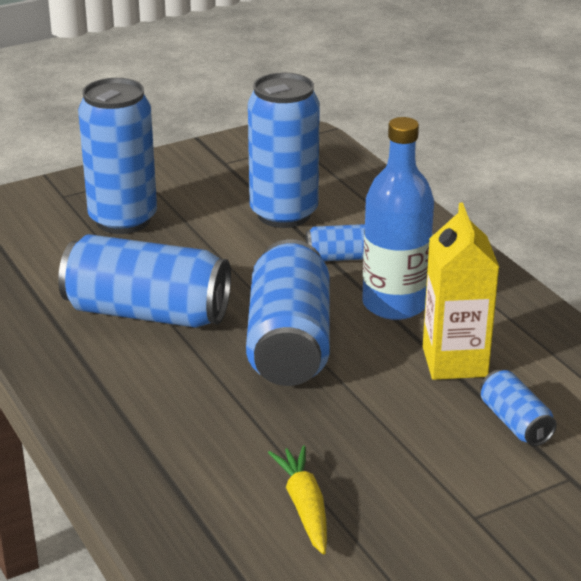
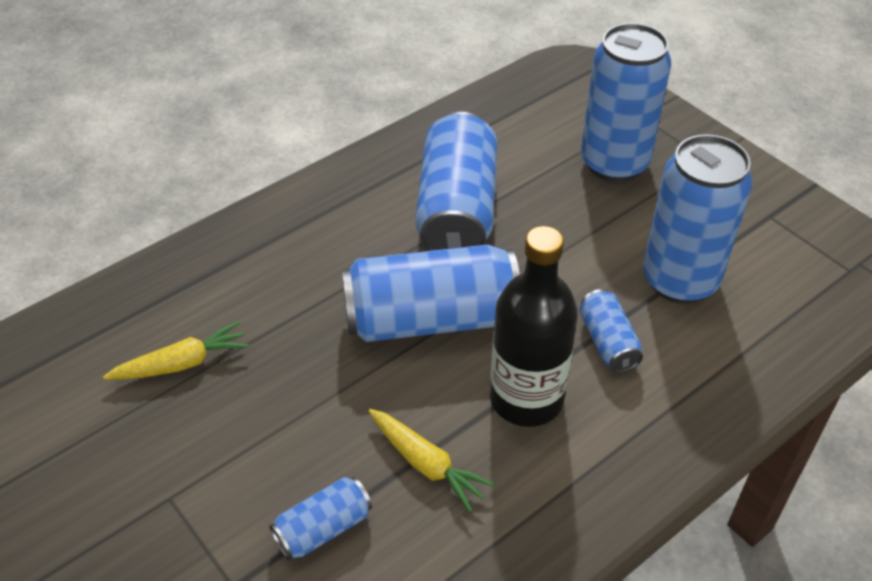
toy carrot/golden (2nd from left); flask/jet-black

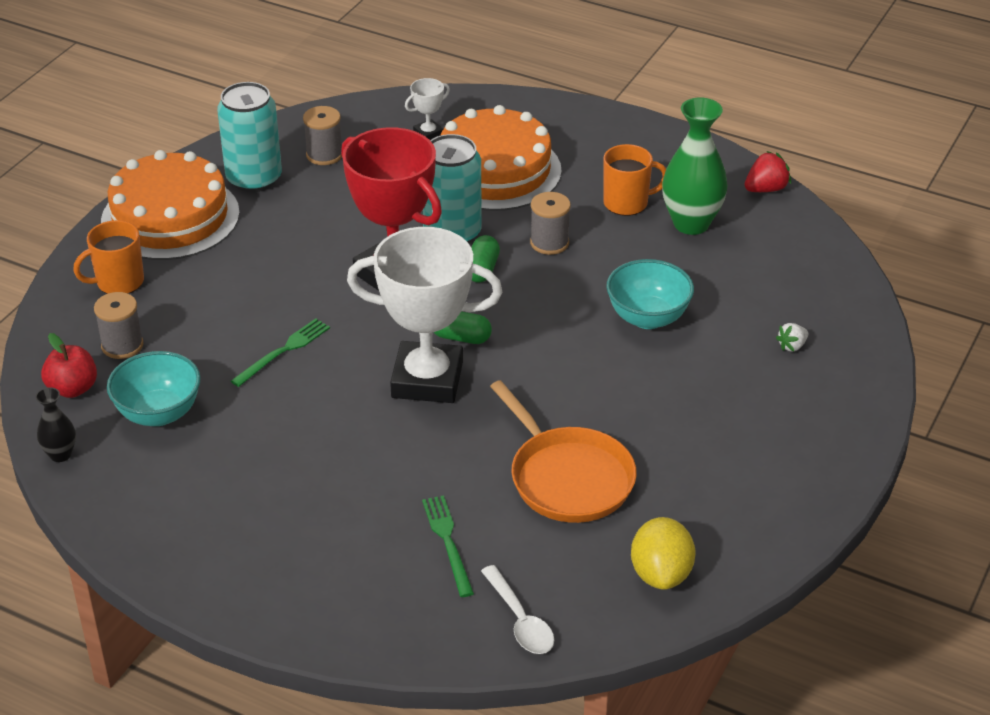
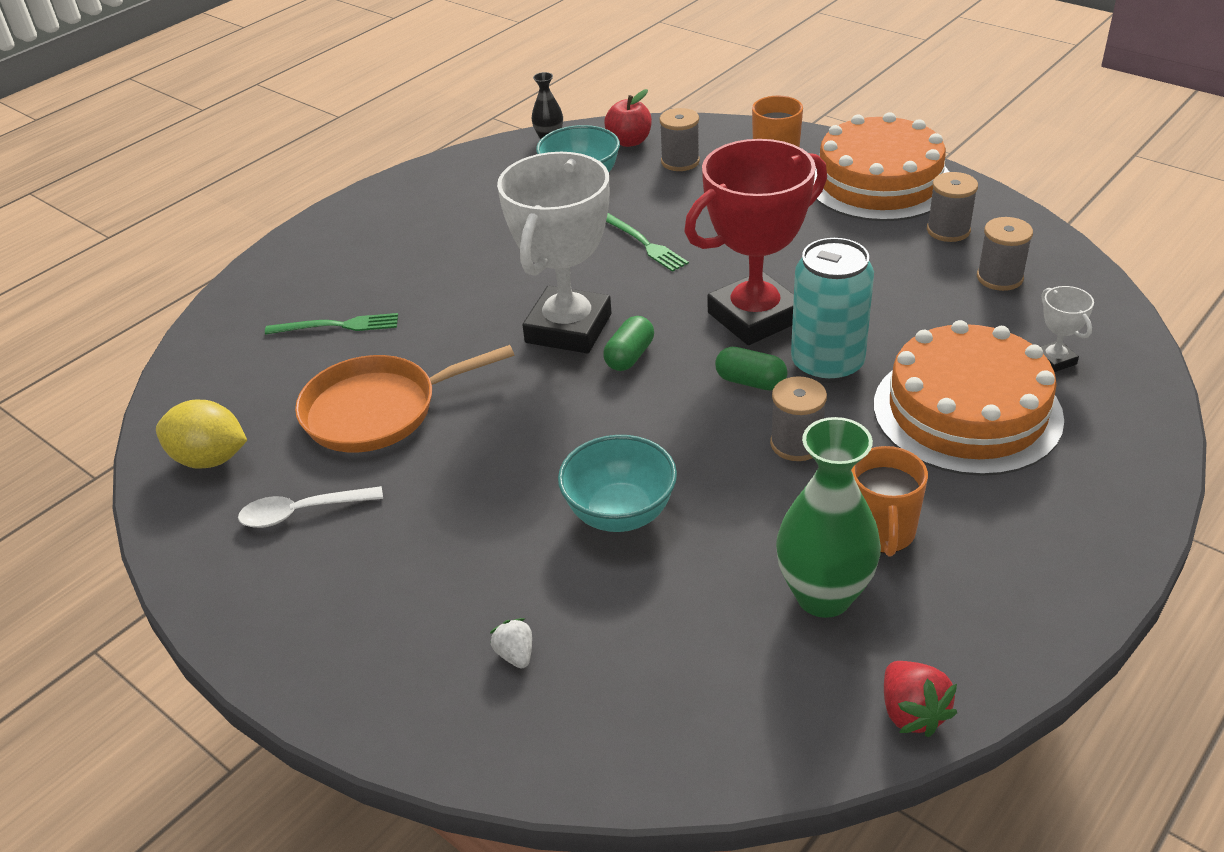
tablespoon/white; spool/gray (3rd from left)

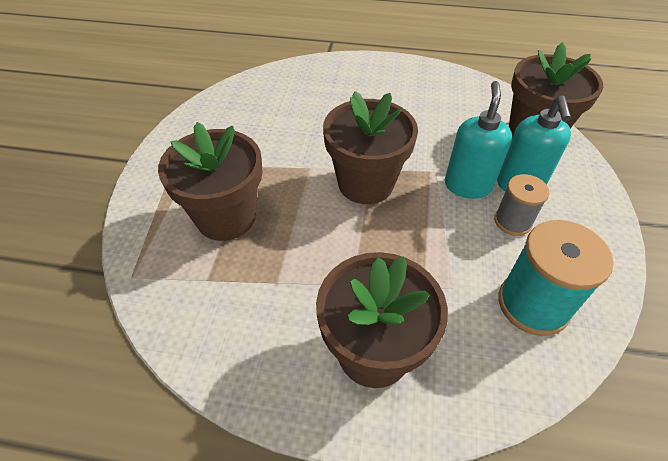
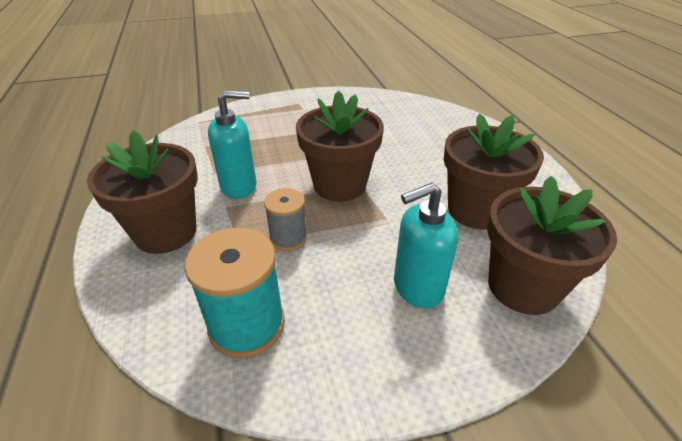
flower pot/russet (3rd from left); pump bottle/turquoise (1st from left); spool/gray

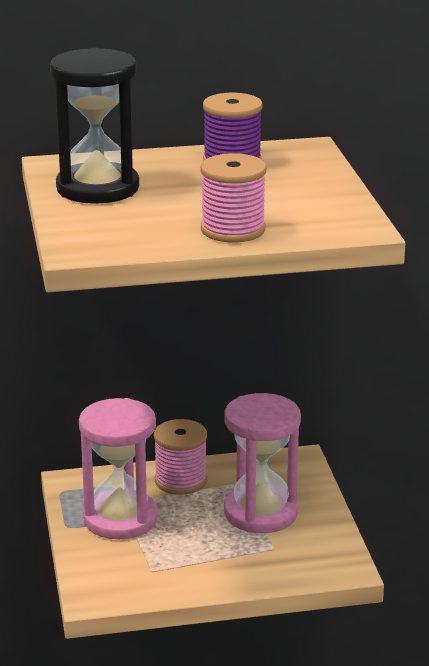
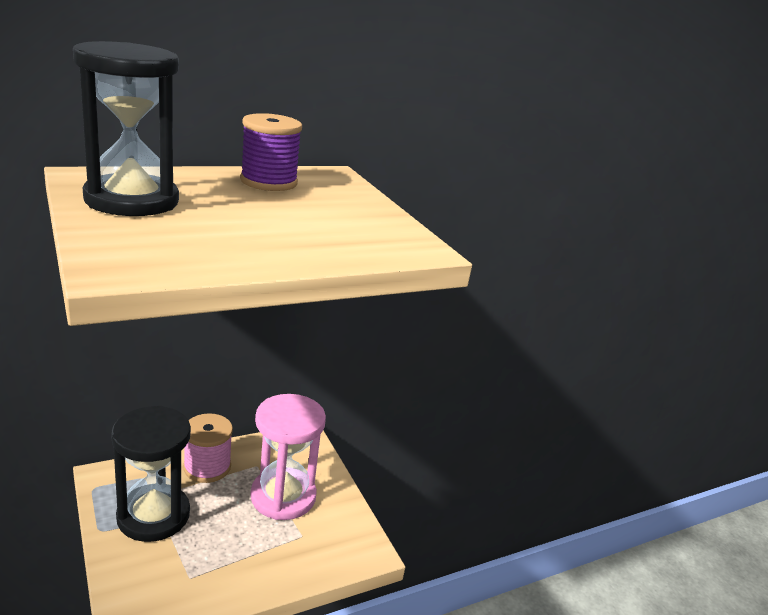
spool/pink (2nd from left in the first image); hourglass/jet-black (2nd from left)

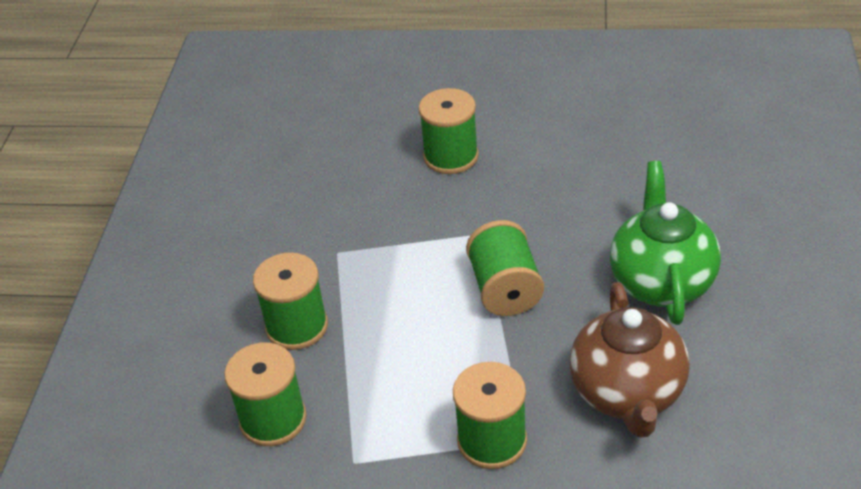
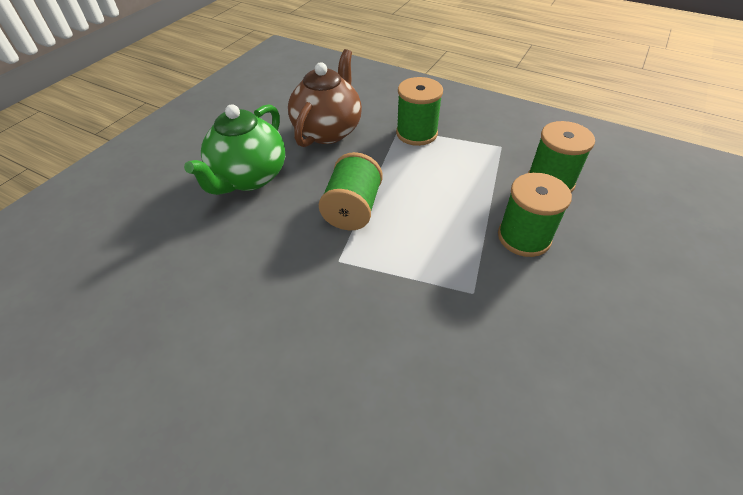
spool/emerald (3rd from left in the first image)

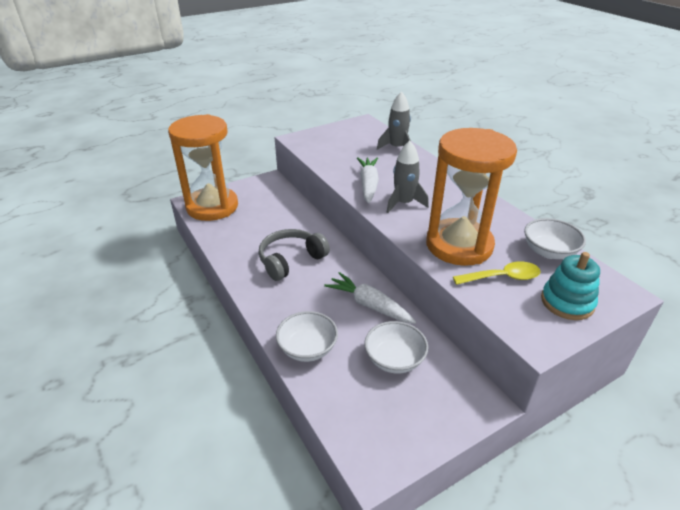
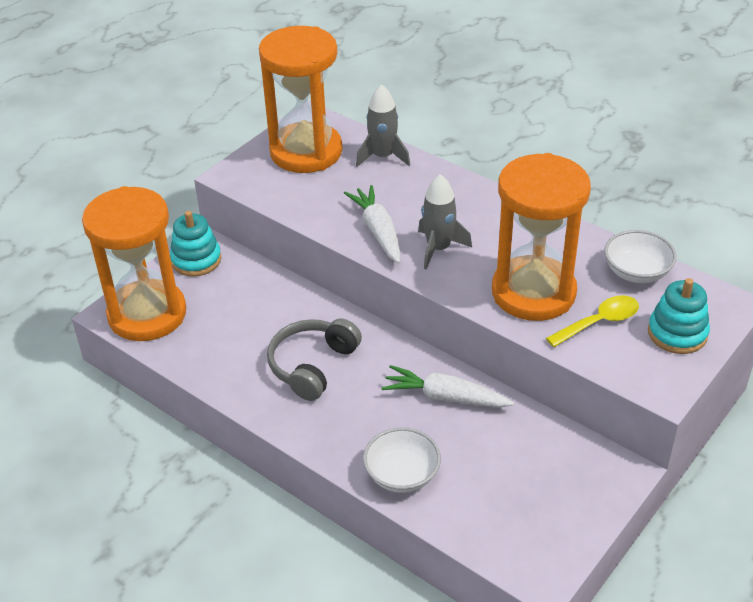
deep dish/white (2nd from left in the first image); ring stacker/turquoise (1st from left); hourglass/orange (2nd from left)

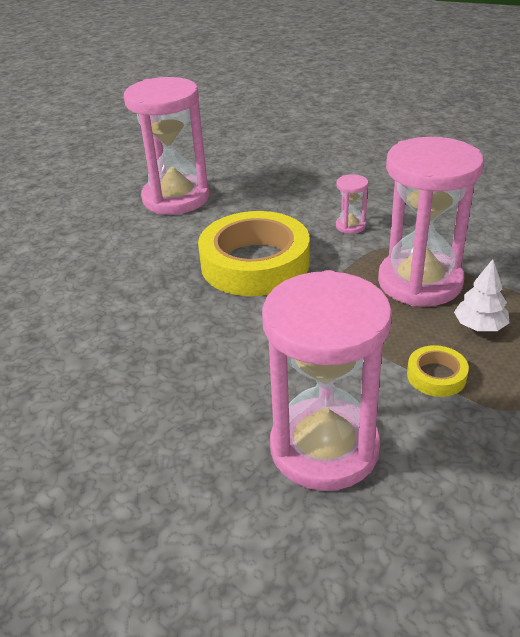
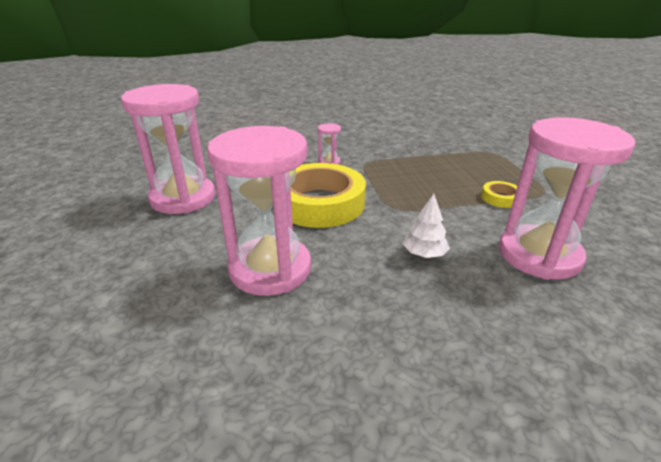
hourglass/pink (2nd from left); fir tree/white

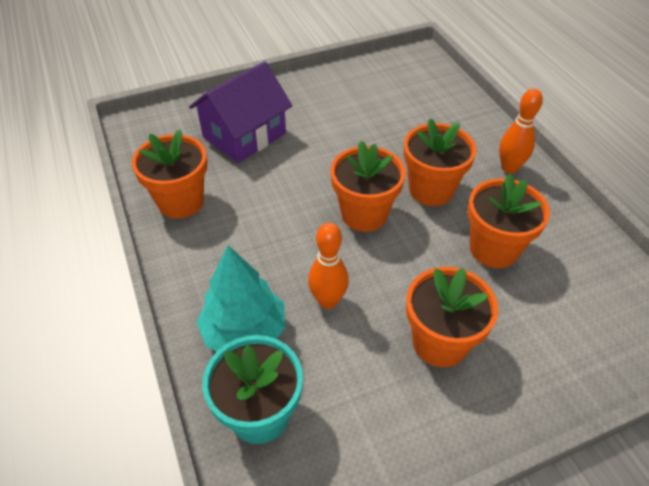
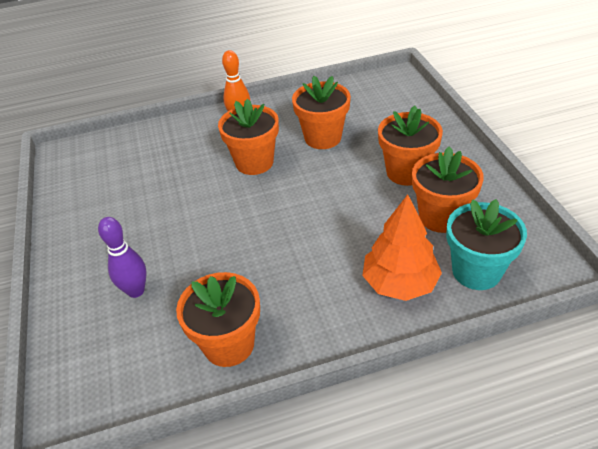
tenpin/orange (1st from left in the first image); flower pot/orange (5th from left); tenpin/royal purple; fir tree/orange

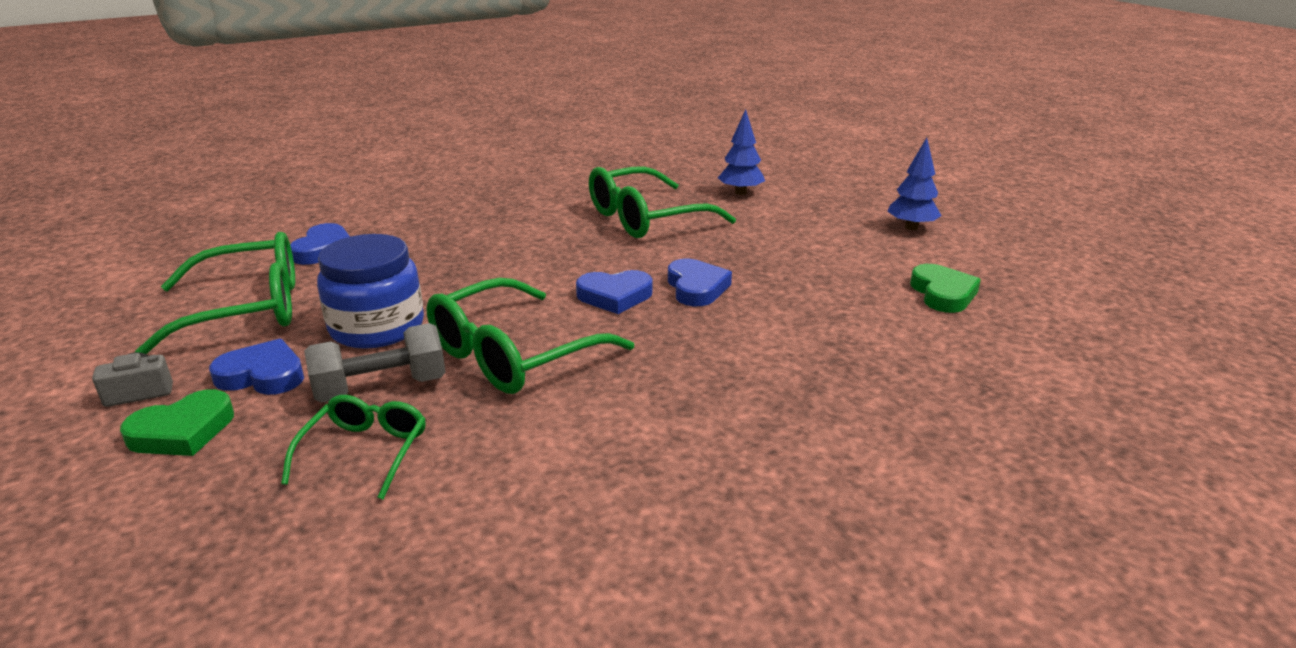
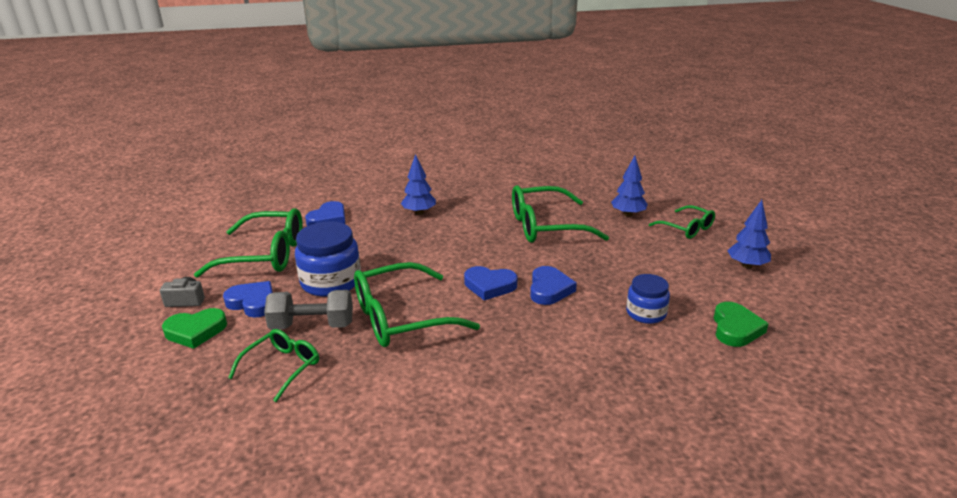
fir tree/blue (1st from left); jam jar/blue (2nd from left); spectacles/emerald (5th from left)

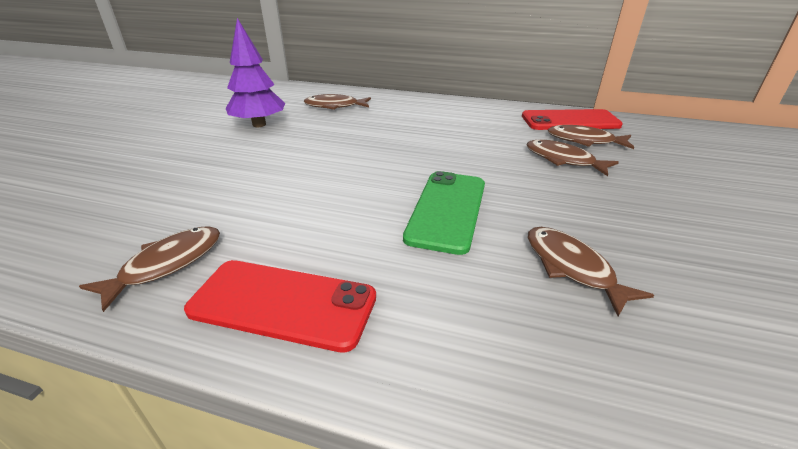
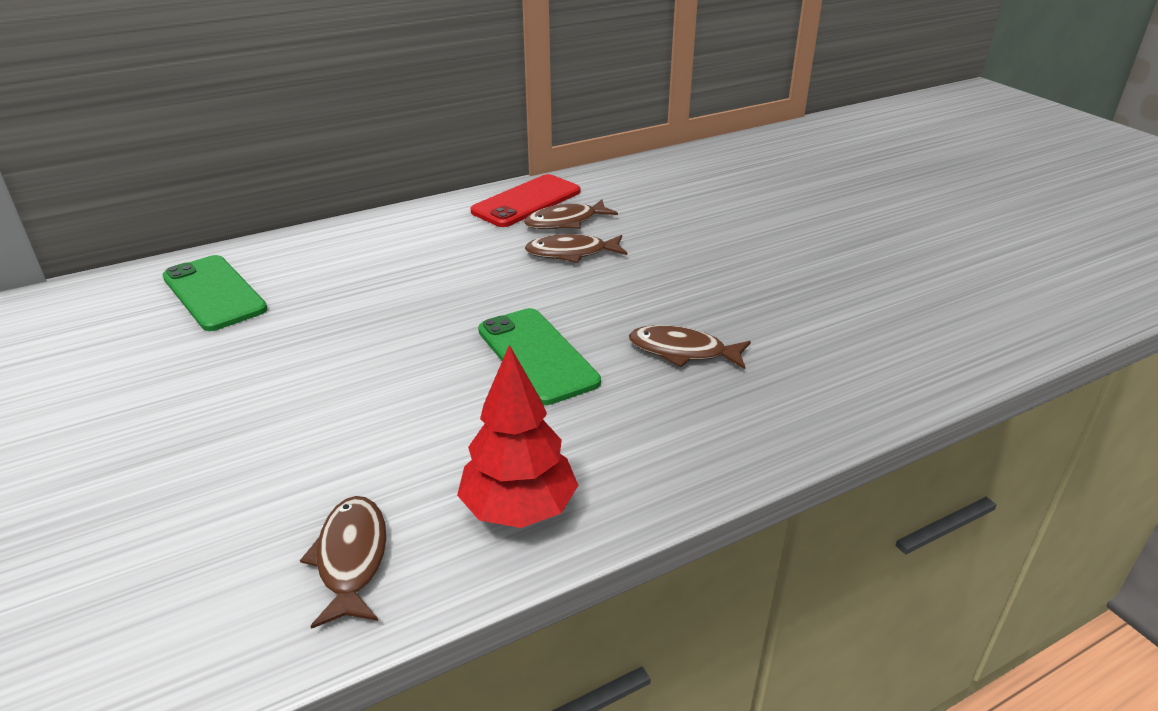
fir tree/royal purple; fir tree/scarlet; phone/emerald (1st from left)

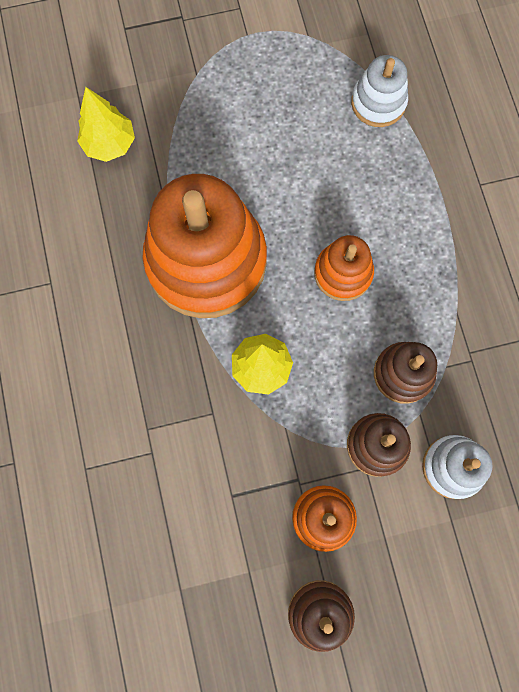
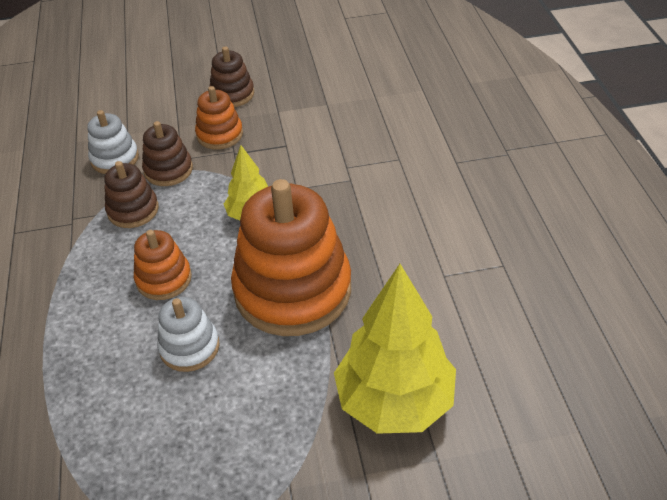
ring stacker/white (2nd from left); fir tree/golden (2nd from left)

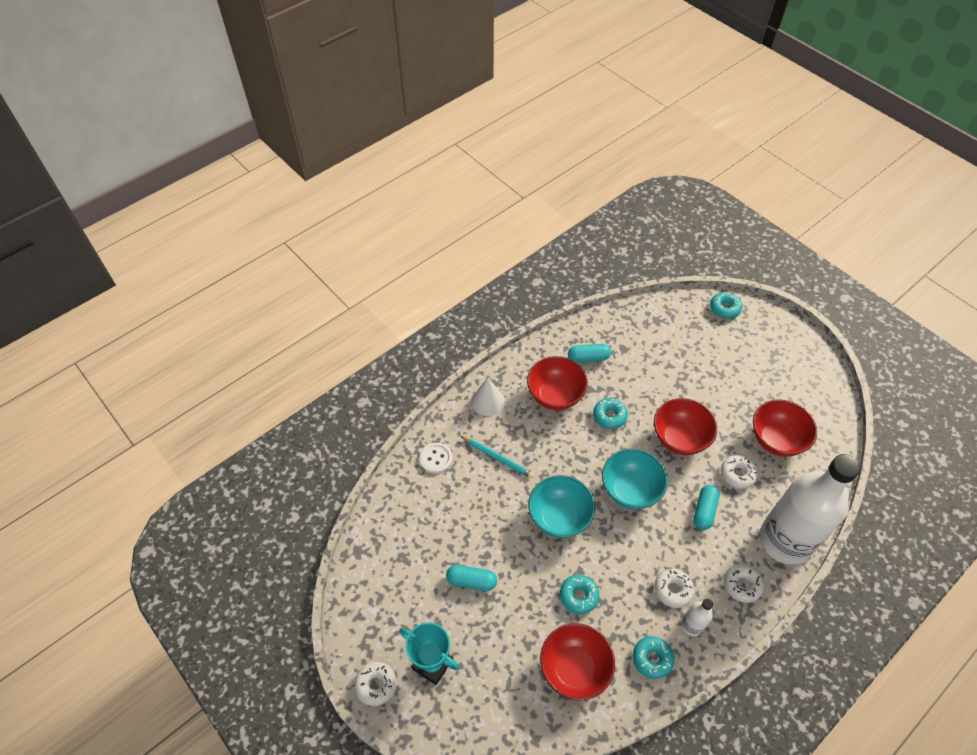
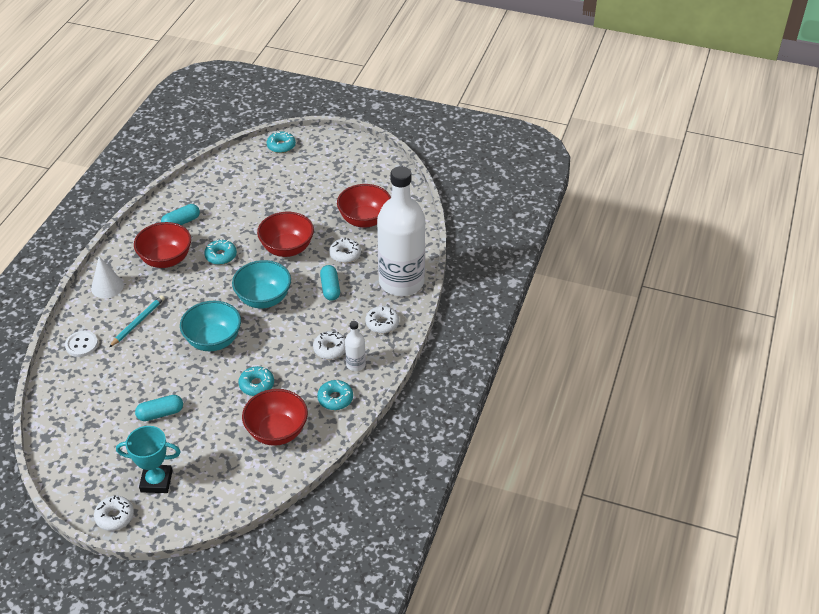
pencil/turquoise

